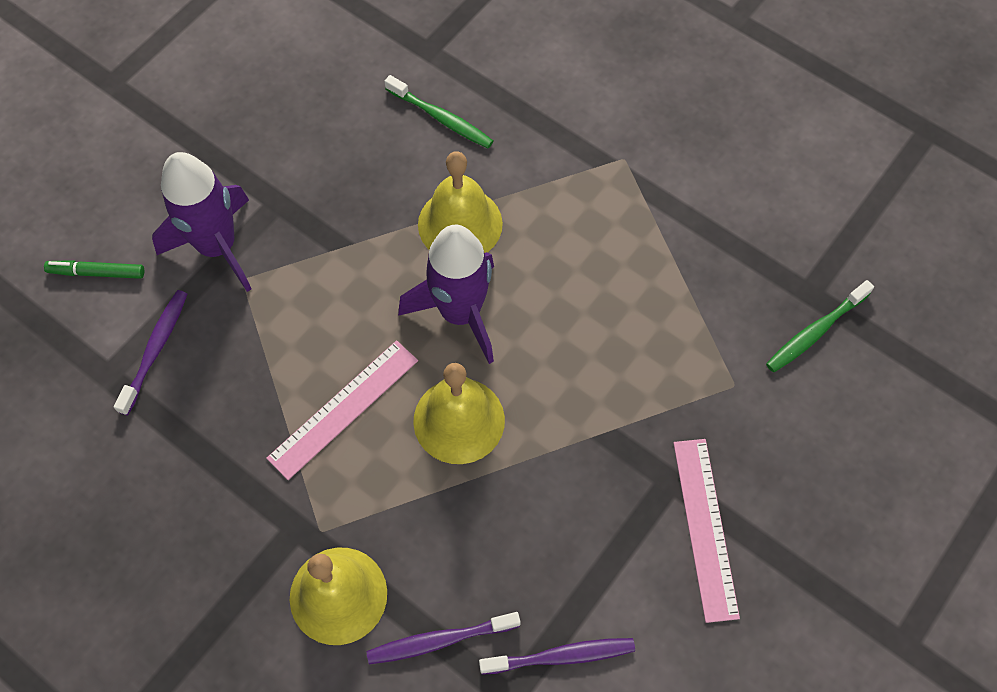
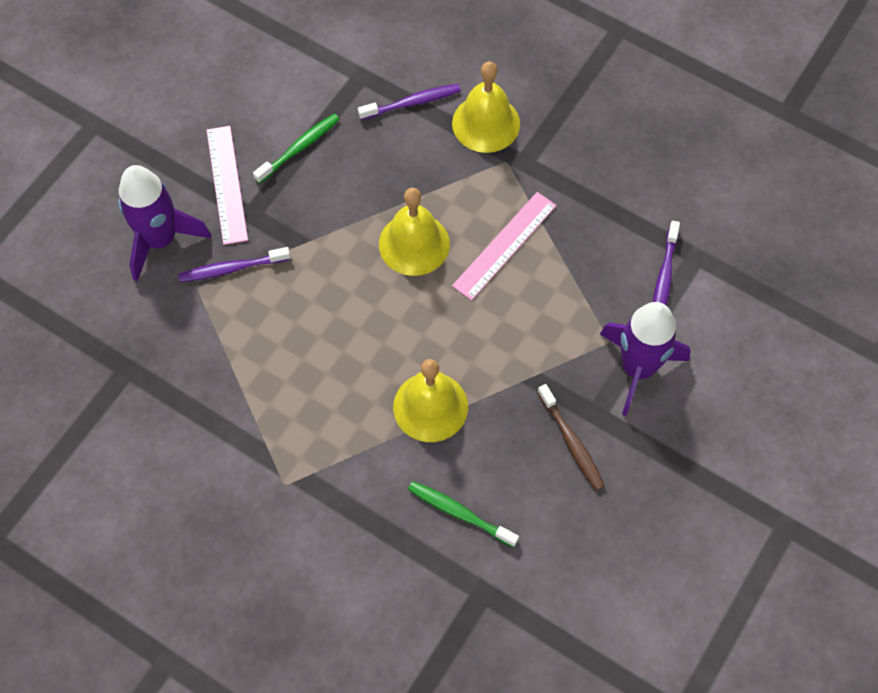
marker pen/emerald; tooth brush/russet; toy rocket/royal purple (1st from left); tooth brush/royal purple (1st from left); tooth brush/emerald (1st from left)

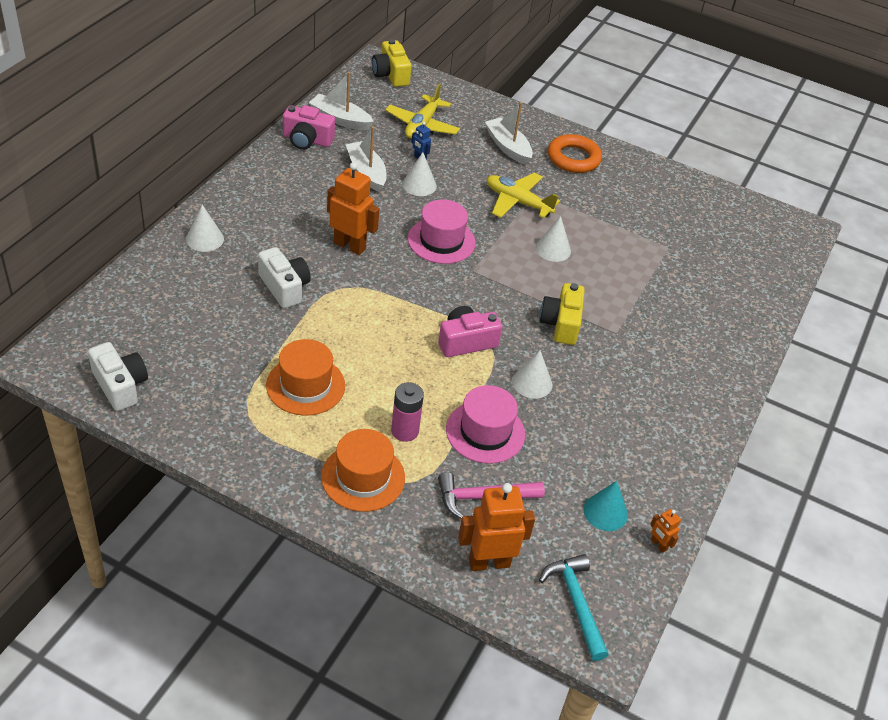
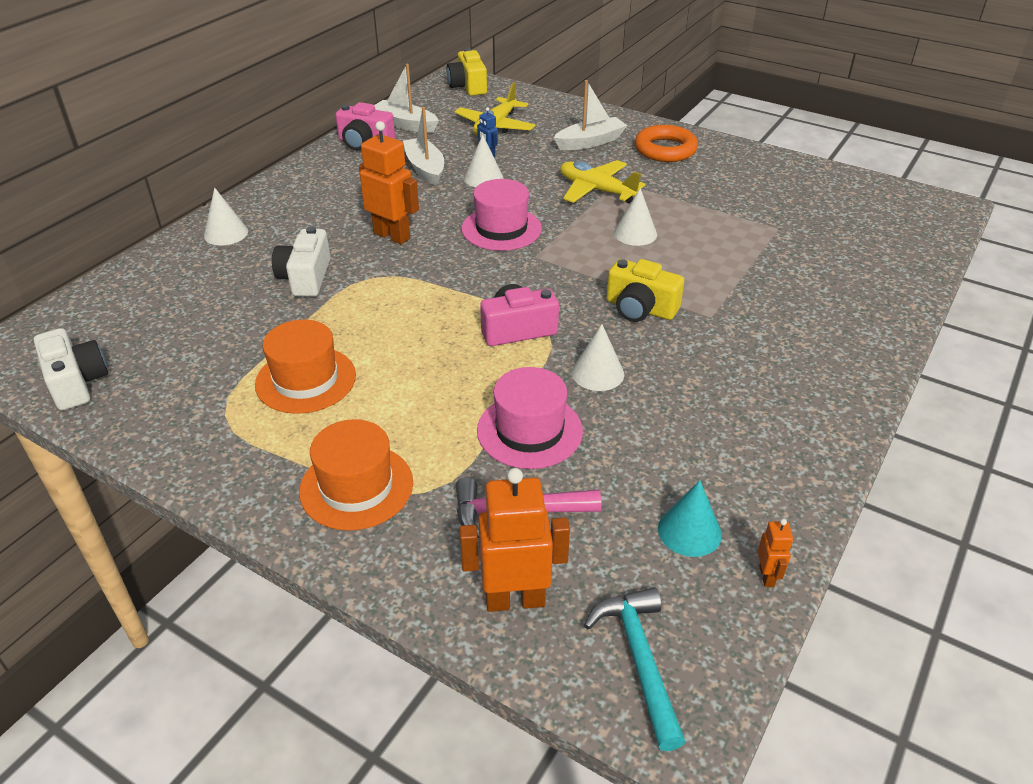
battery/pink; compact camera/white (2nd from left); sailboat/white (3rd from left); compact camera/golden (2nd from left); toy robot/orange (3rd from left)

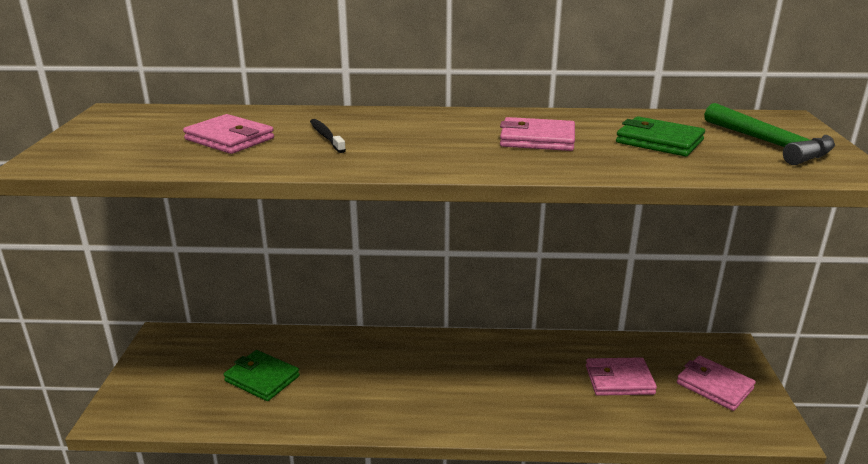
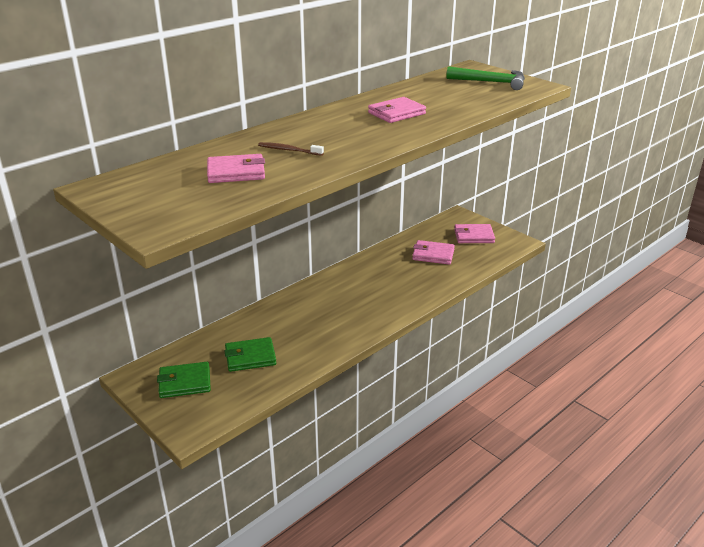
card wallet/emerald (1st from left); tooth brush/russet; card wallet/pink (3rd from left)

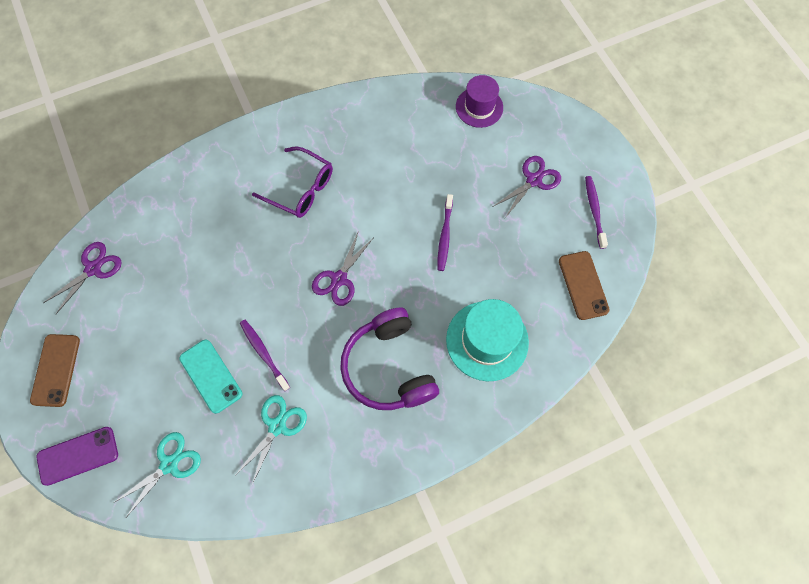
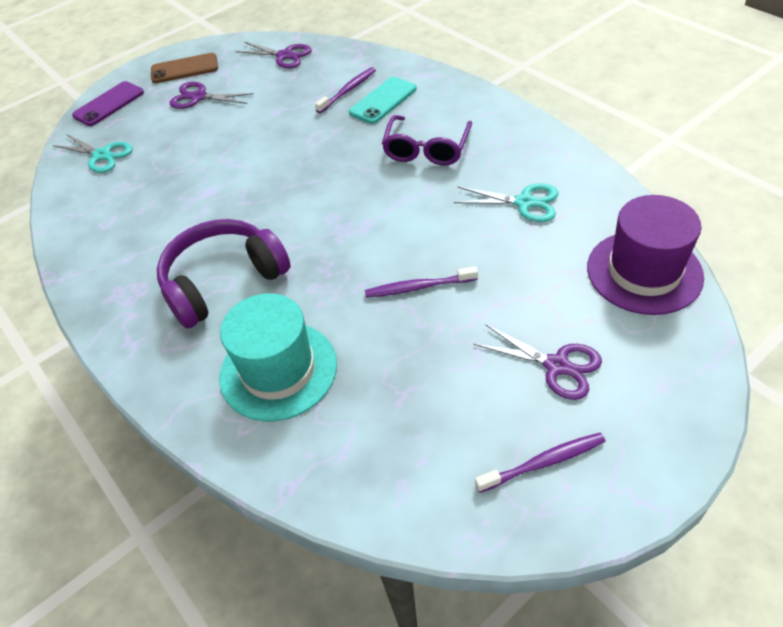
phone/russet (2nd from left in the first image); phone/turquoise; pair of scissors/turquoise (2nd from left); tooth brush/royal purple (1st from left); pair of scissors/royal purple (1st from left); phone/royal purple; hat/royal purple

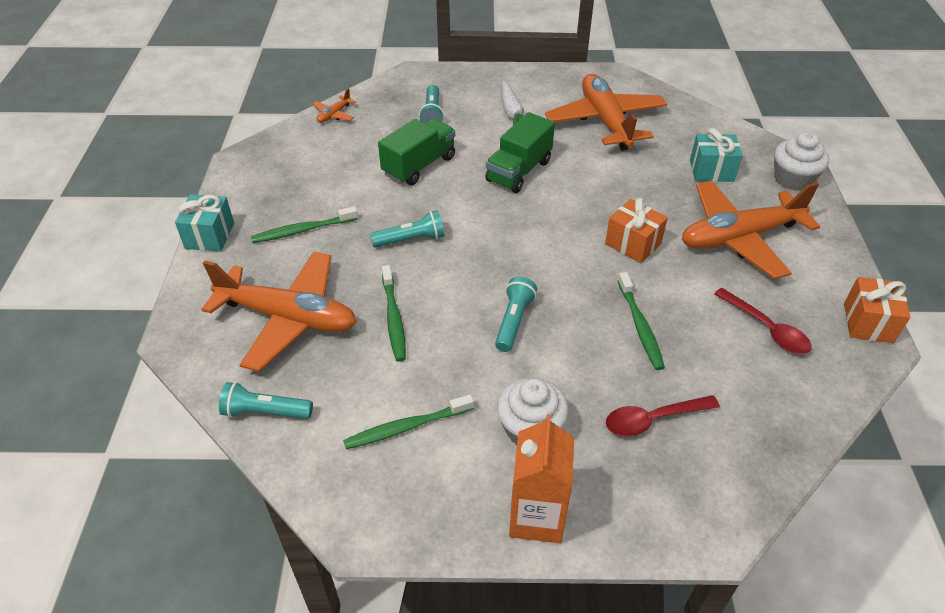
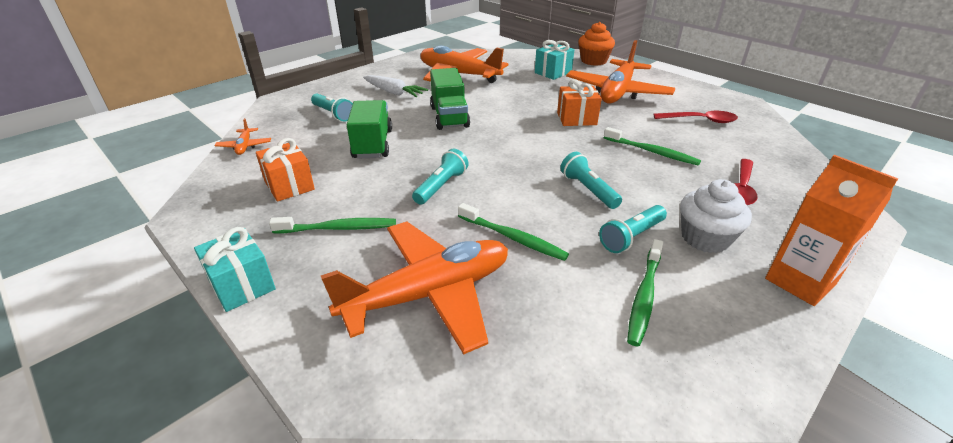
torch/turquoise (4th from left); wrapped gift/orange (1st from left); fairy cake/orange; tooth brush/emerald (1st from left)

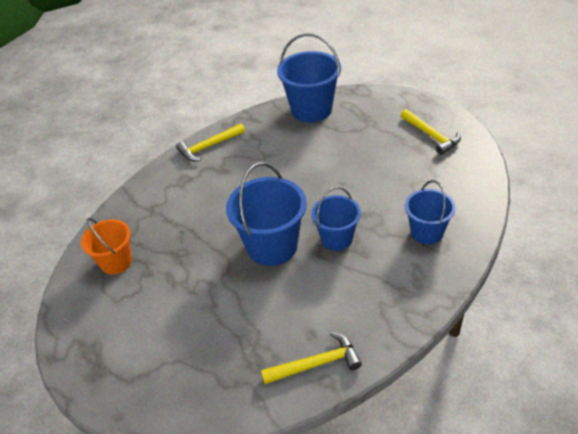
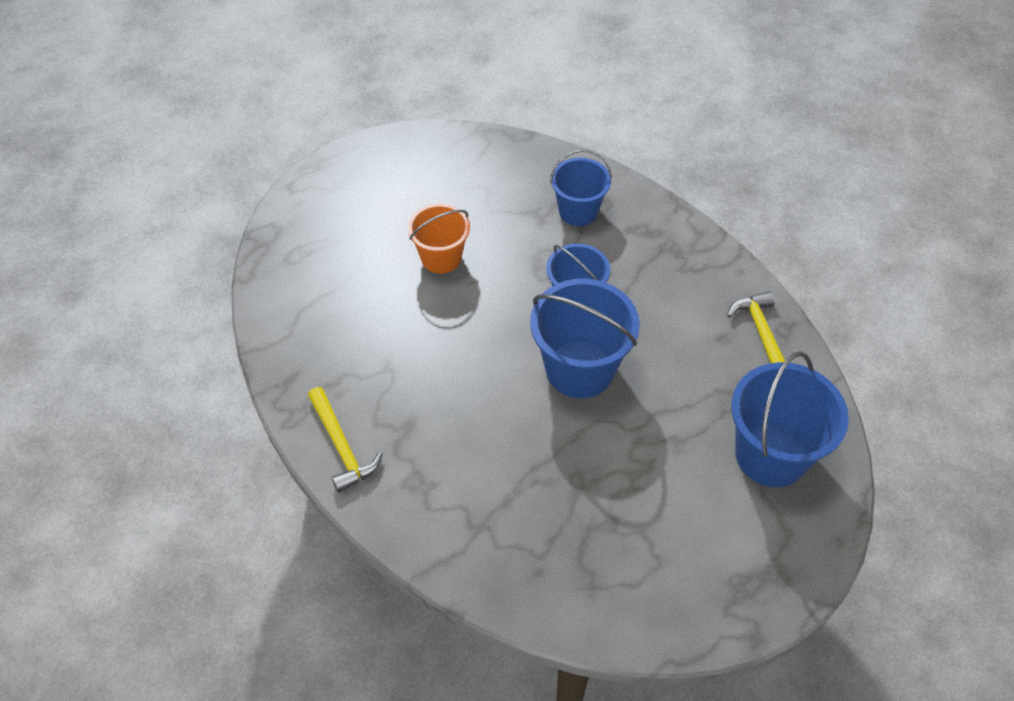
claw hammer/golden (3rd from left in the first image); sand bucket/orange; sand bucket/blue (4th from left)

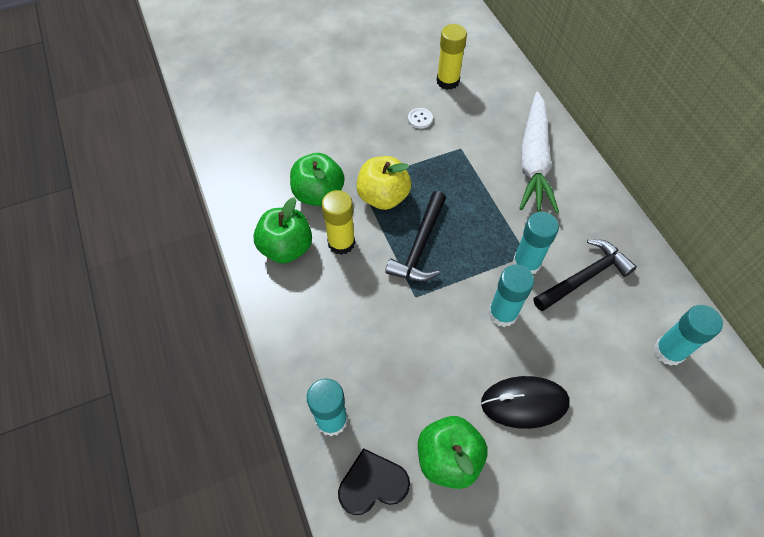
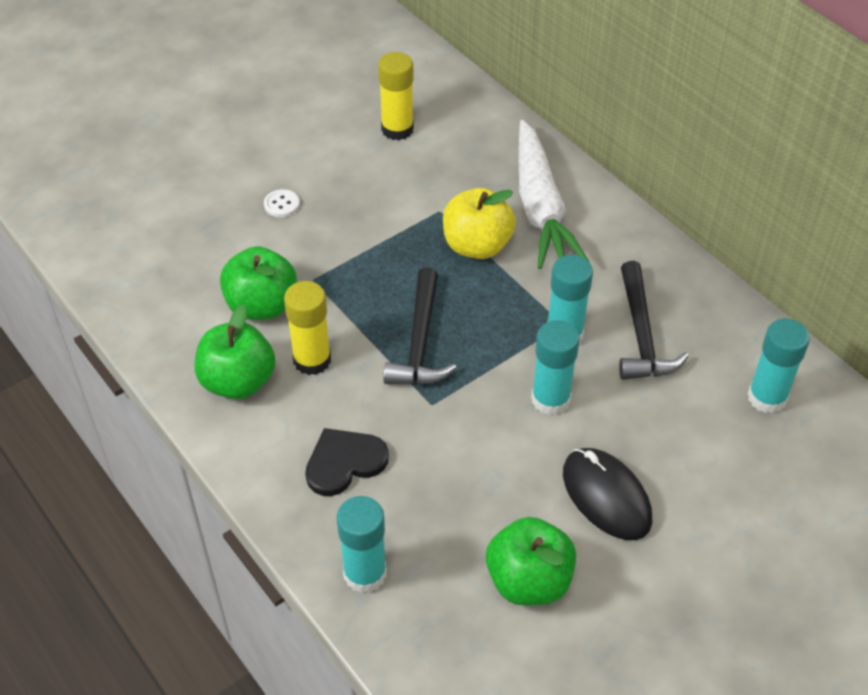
love heart/jet-black; apple/golden; button/white; computer mouse/jet-black; claw hammer/jet-black (2nd from left)

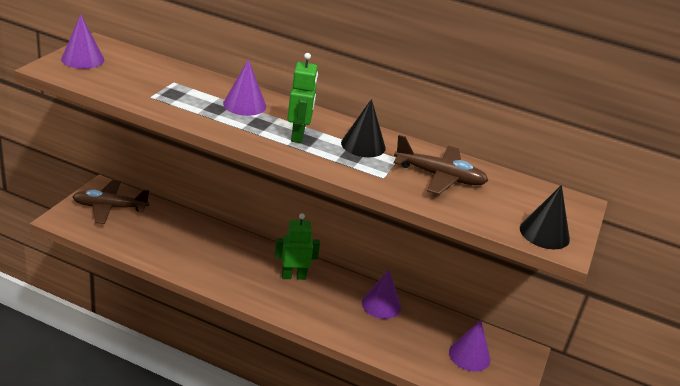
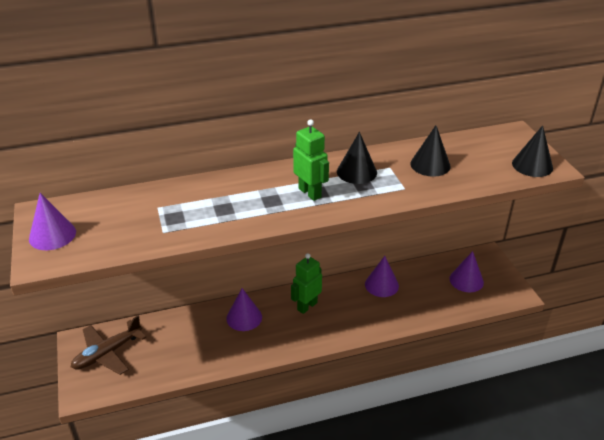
cone/royal purple (2nd from left); cone/jet-black (2nd from left)

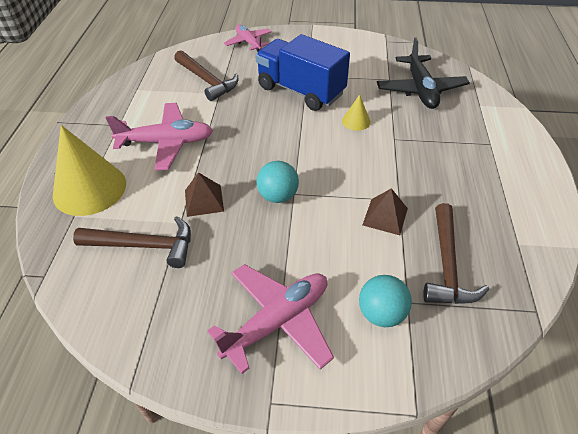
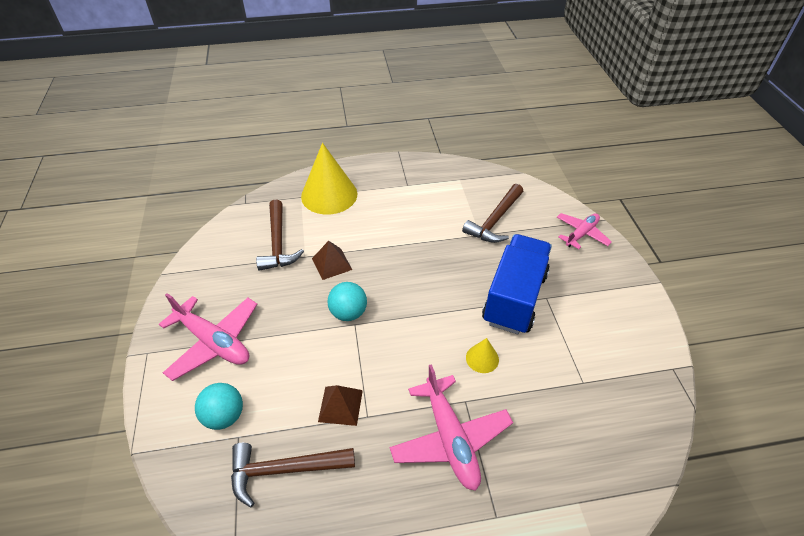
toy plane/jet-black; toy plane/pink (2nd from left)

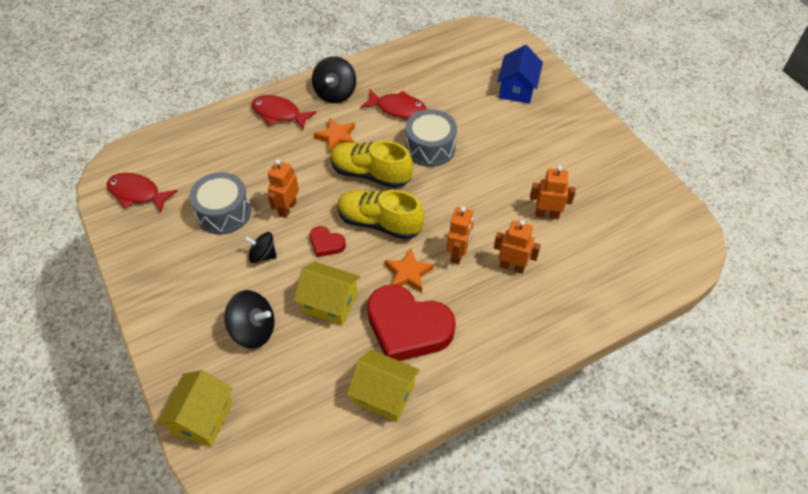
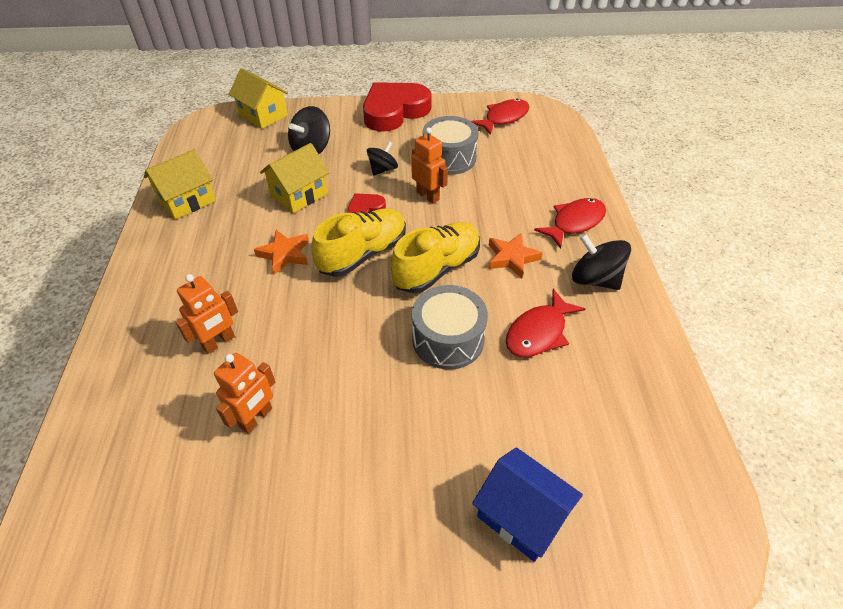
toy robot/orange (2nd from left in the first image); love heart/scarlet (2nd from left)

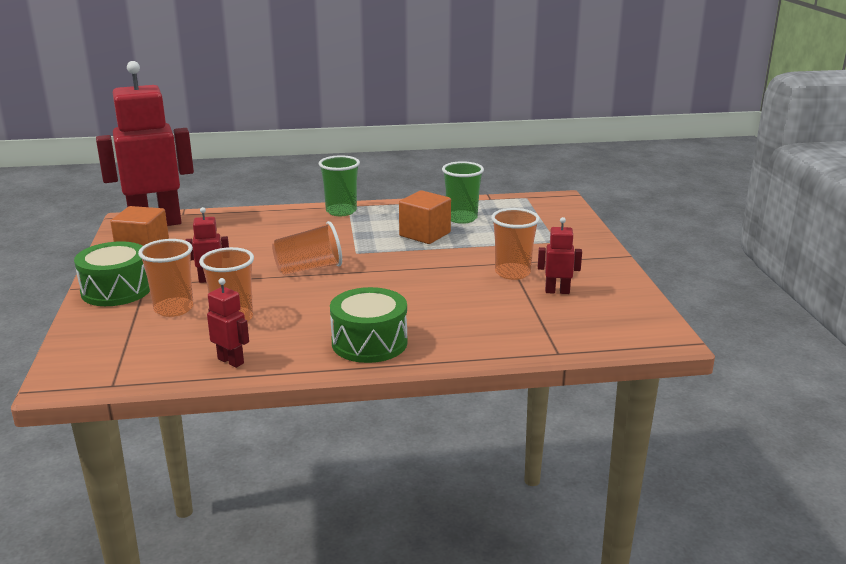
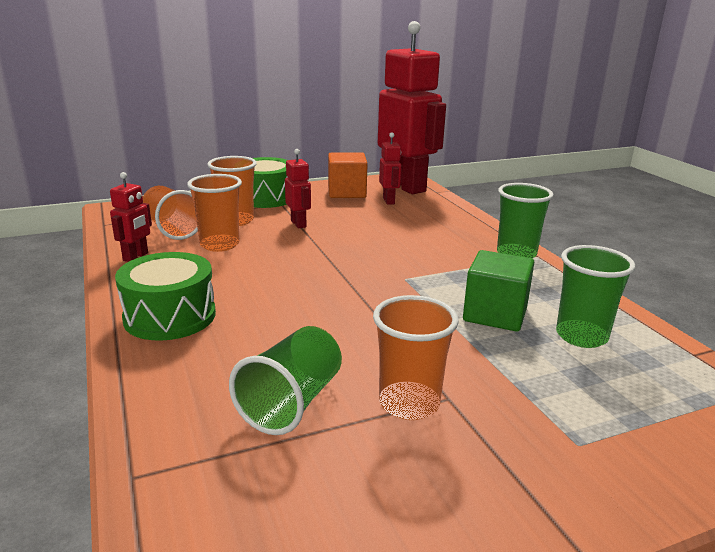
cup/emerald (1st from left); cup/orange (1st from left); toy robot/scarlet (3rd from left); cube/emerald

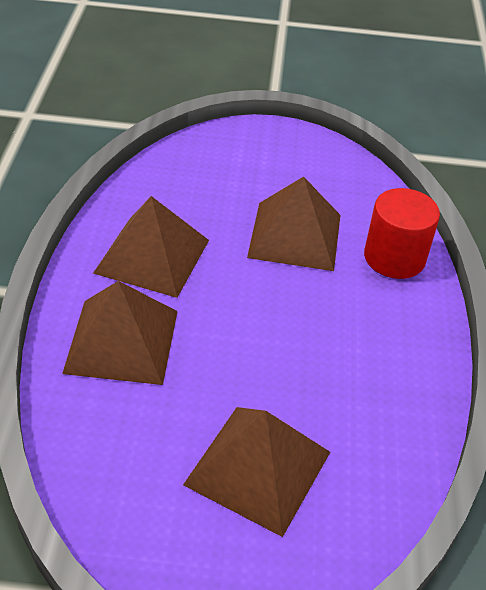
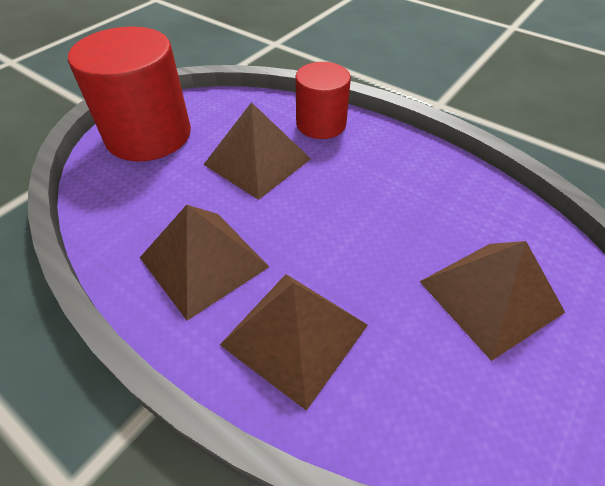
cylinder shape/scarlet (1st from left)

